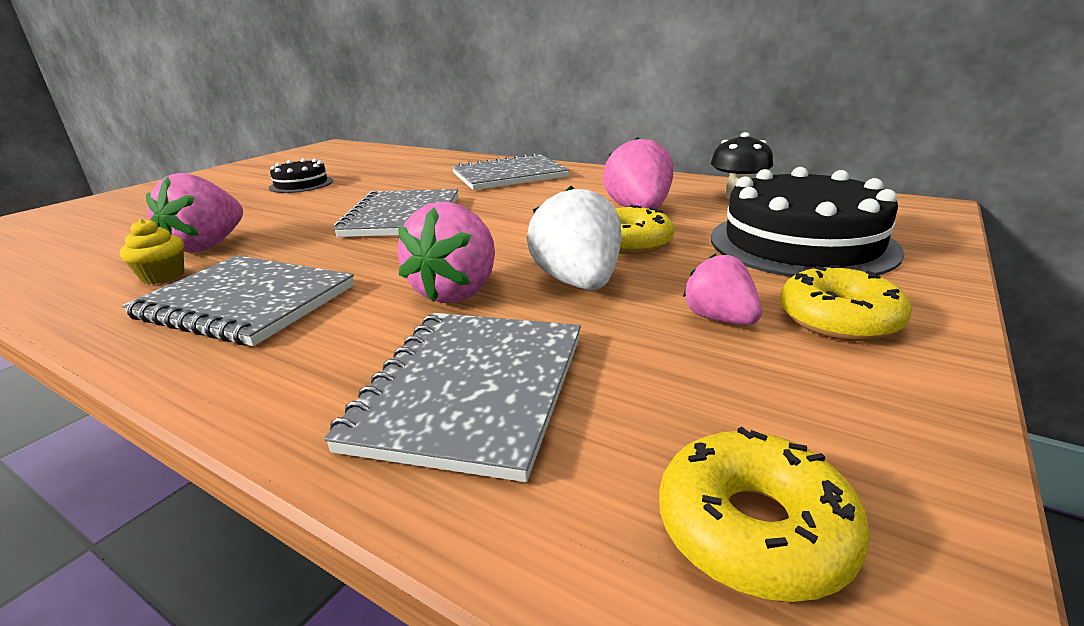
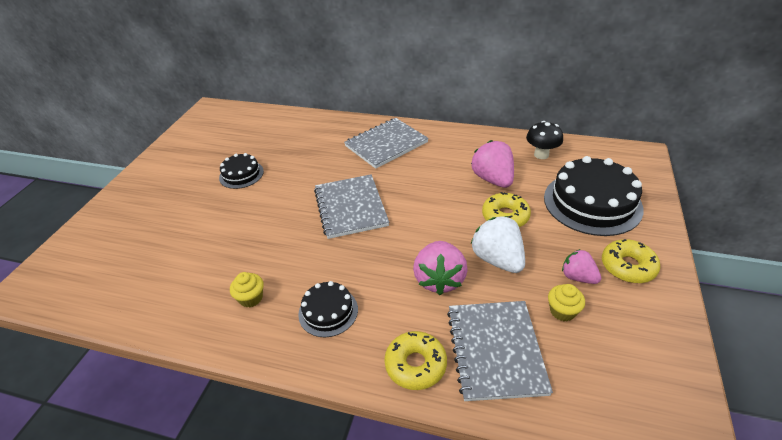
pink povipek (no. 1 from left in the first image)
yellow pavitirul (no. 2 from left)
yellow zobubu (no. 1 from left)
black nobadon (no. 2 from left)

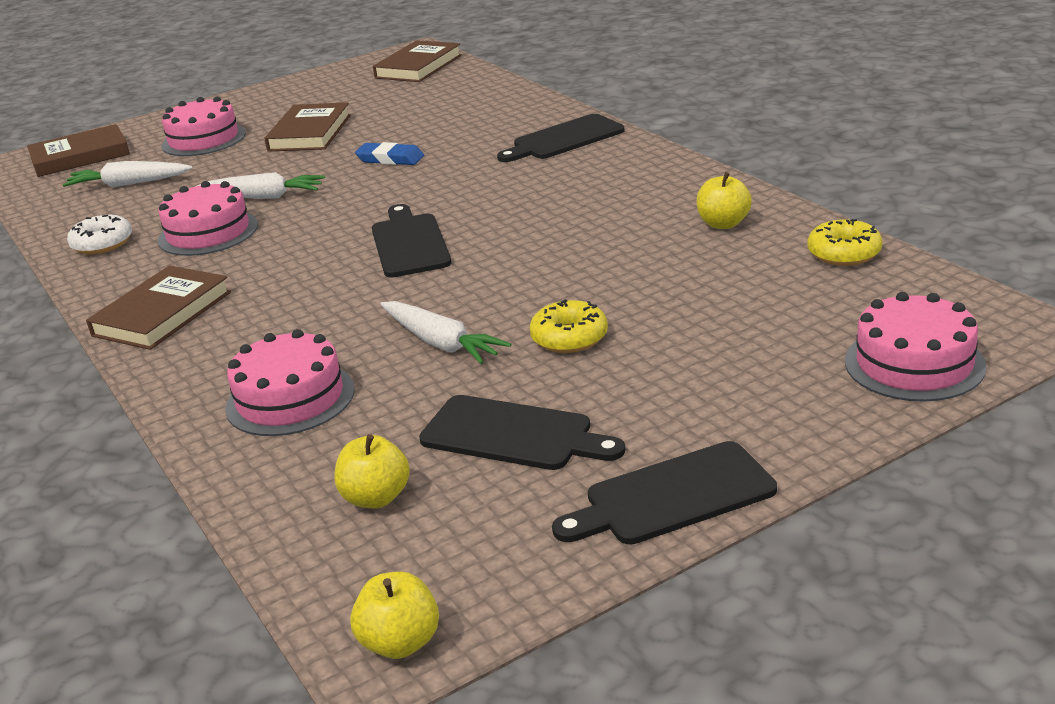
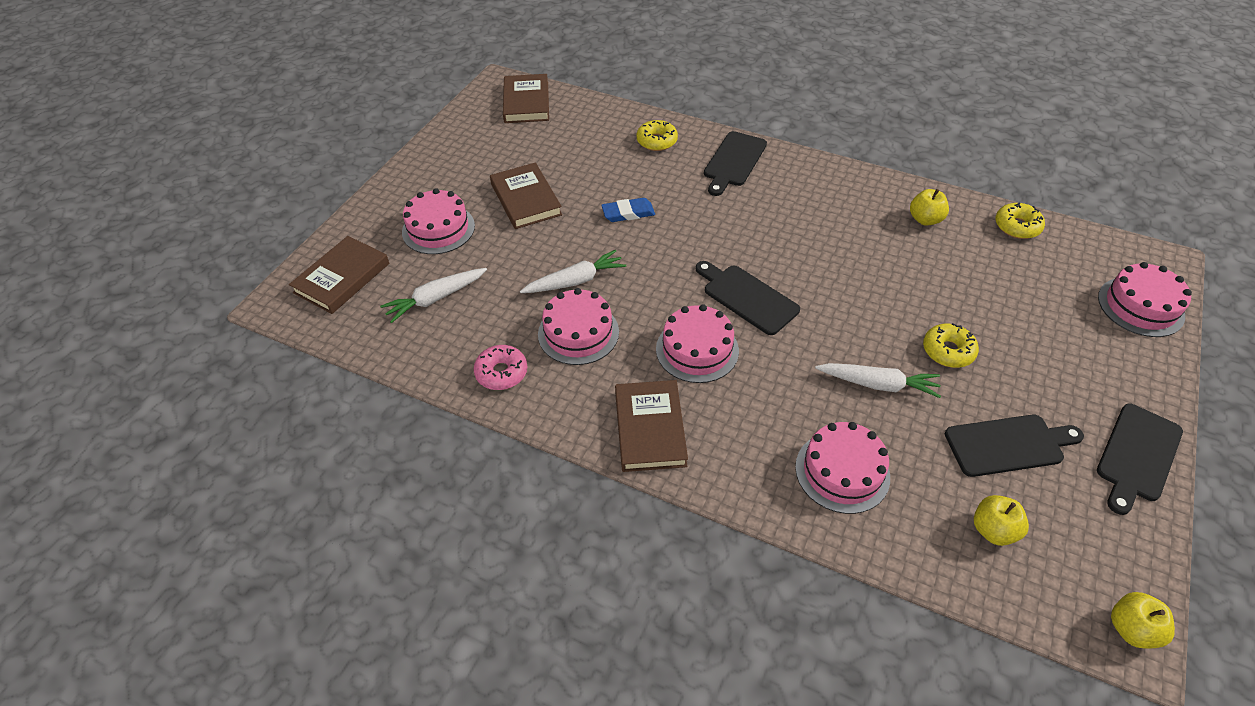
yellow zobubu (no. 1 from left)
pink nobadon (no. 3 from left)
pink zobubu

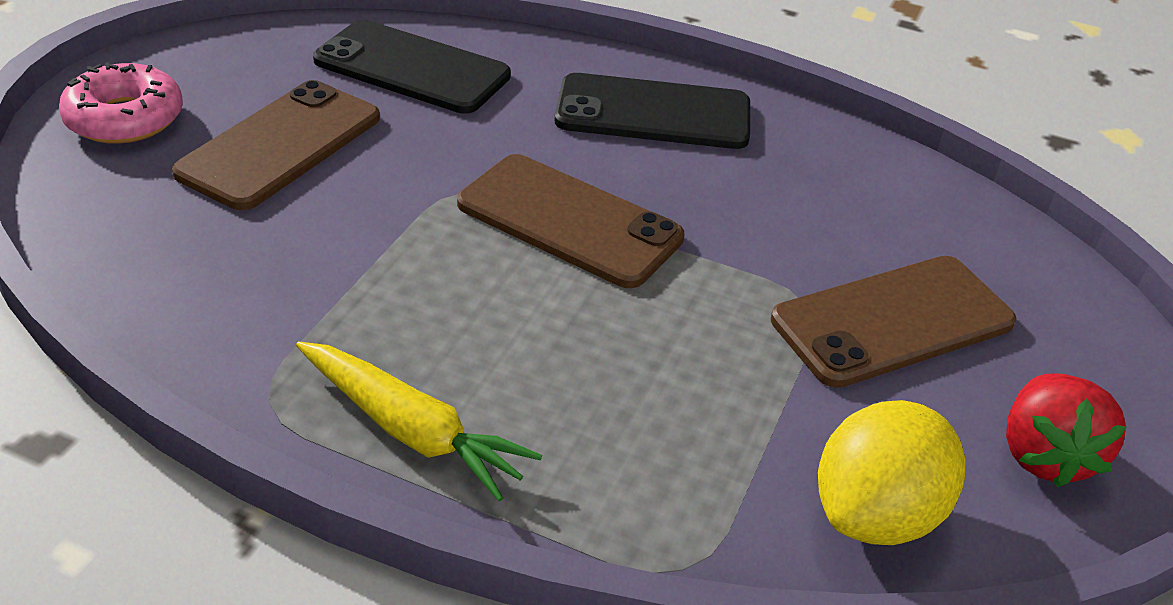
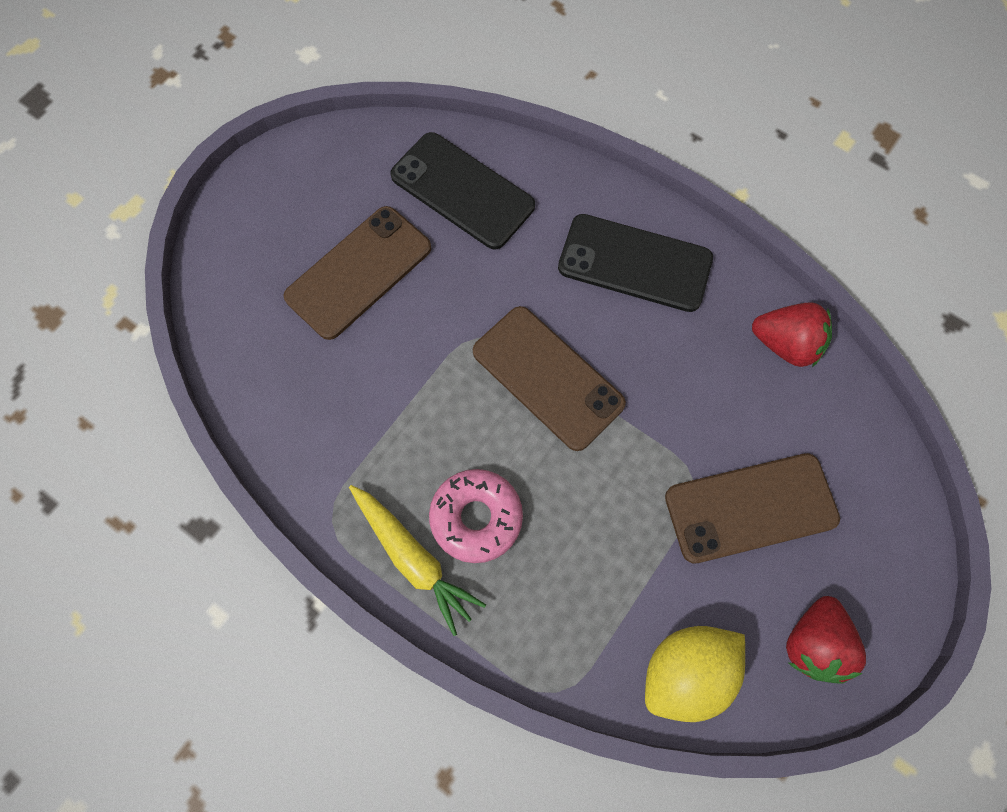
red povipek (no. 1 from left)
pink zobubu

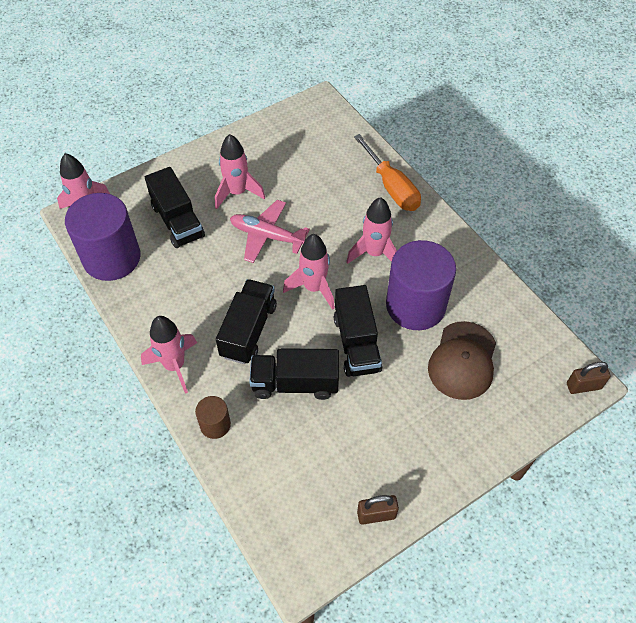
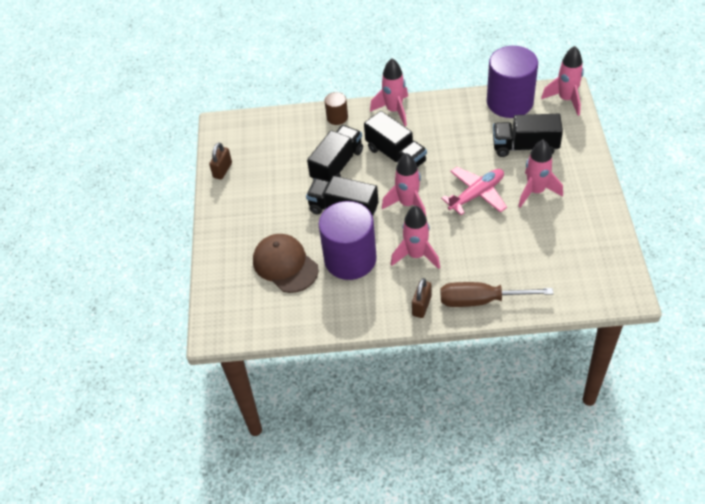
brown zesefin (no. 2 from left)
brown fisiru

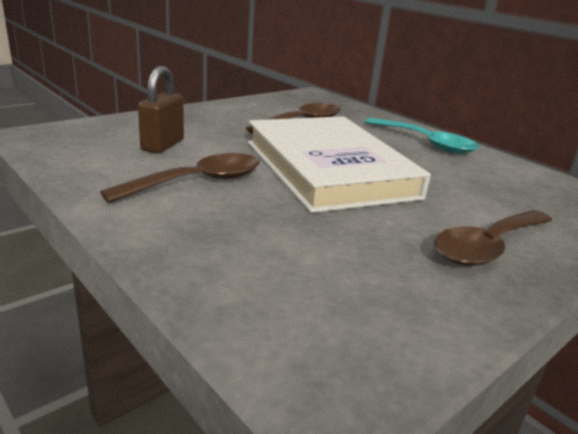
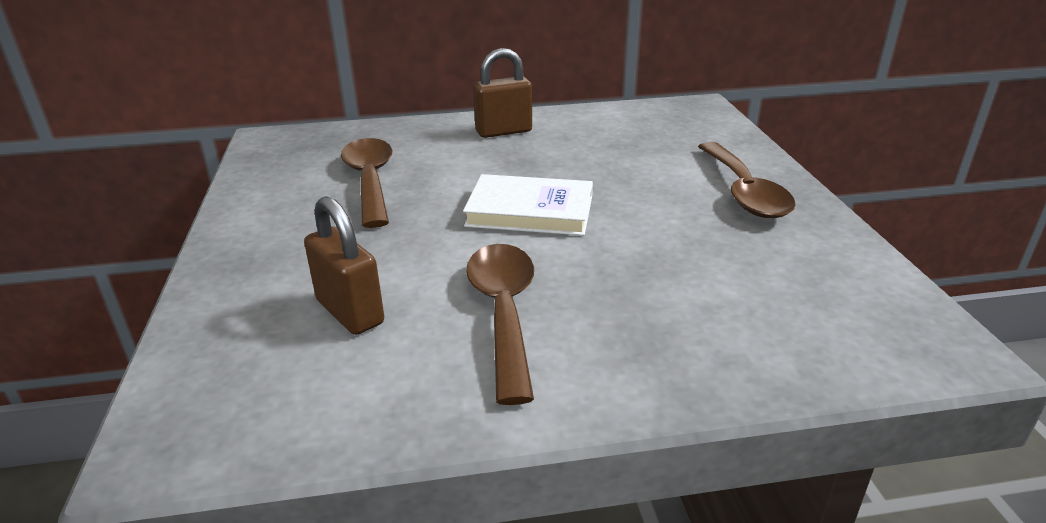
brown zesefin (no. 2 from left)
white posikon

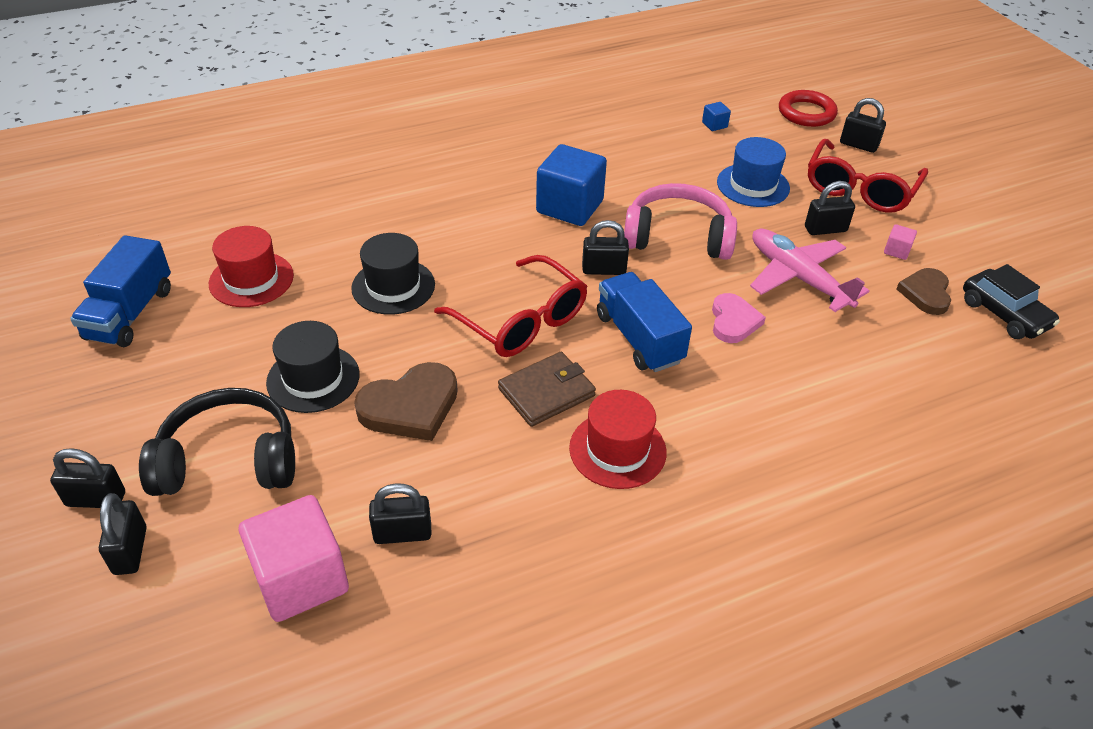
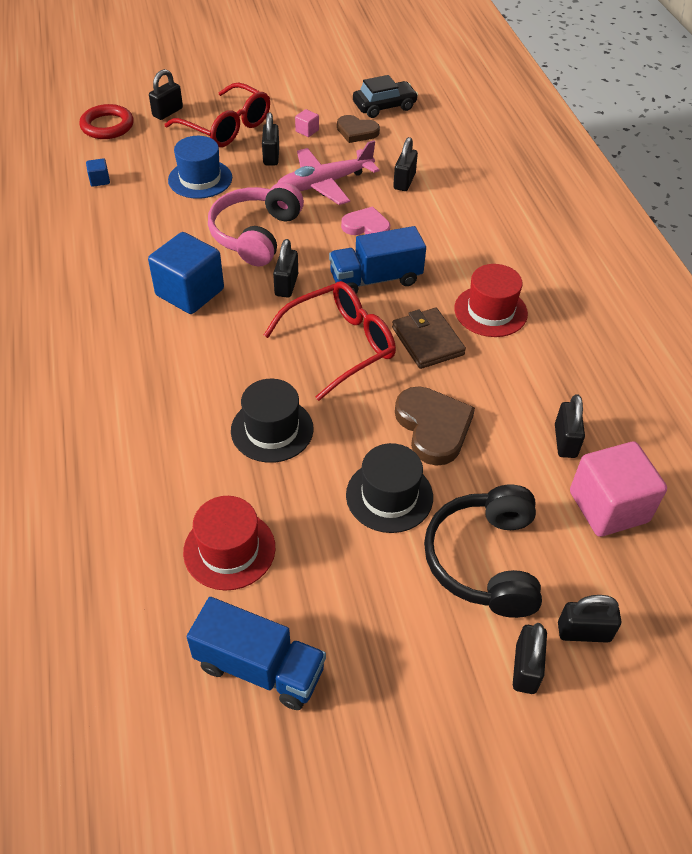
black zesefin (no. 4 from left)

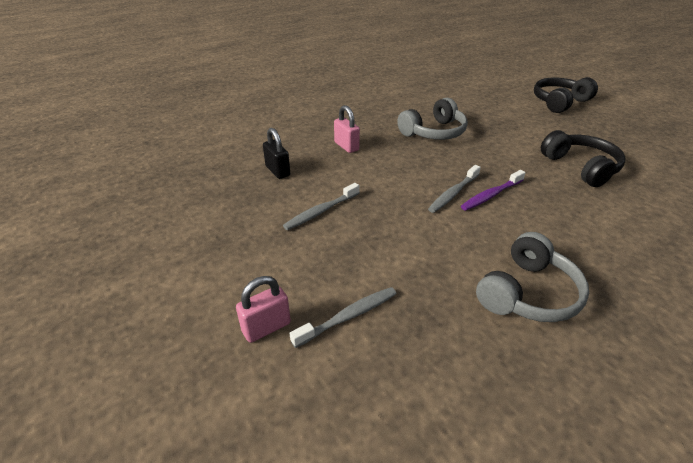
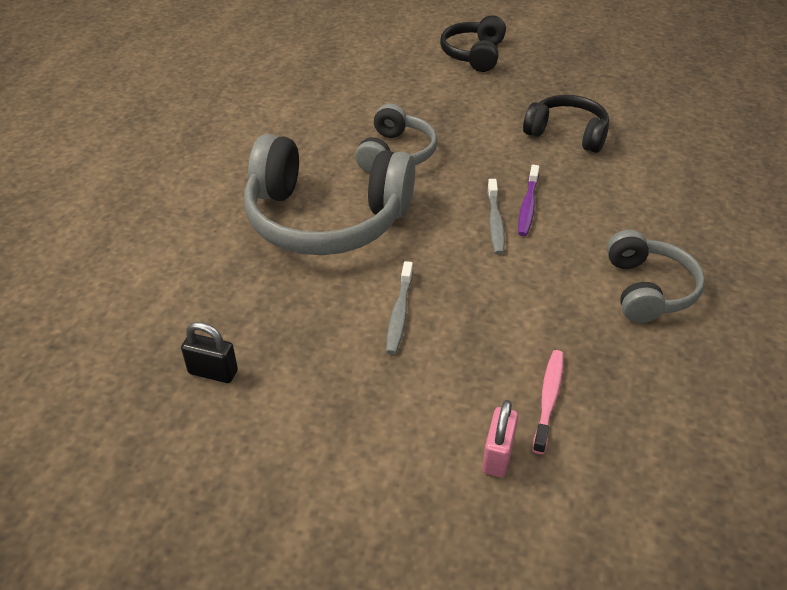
black zesefin
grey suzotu (no. 1 from left)
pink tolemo

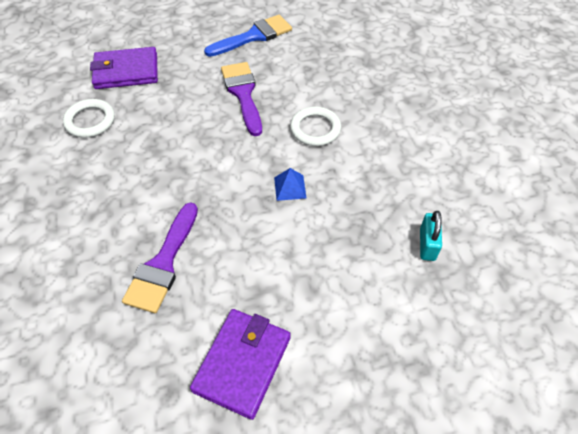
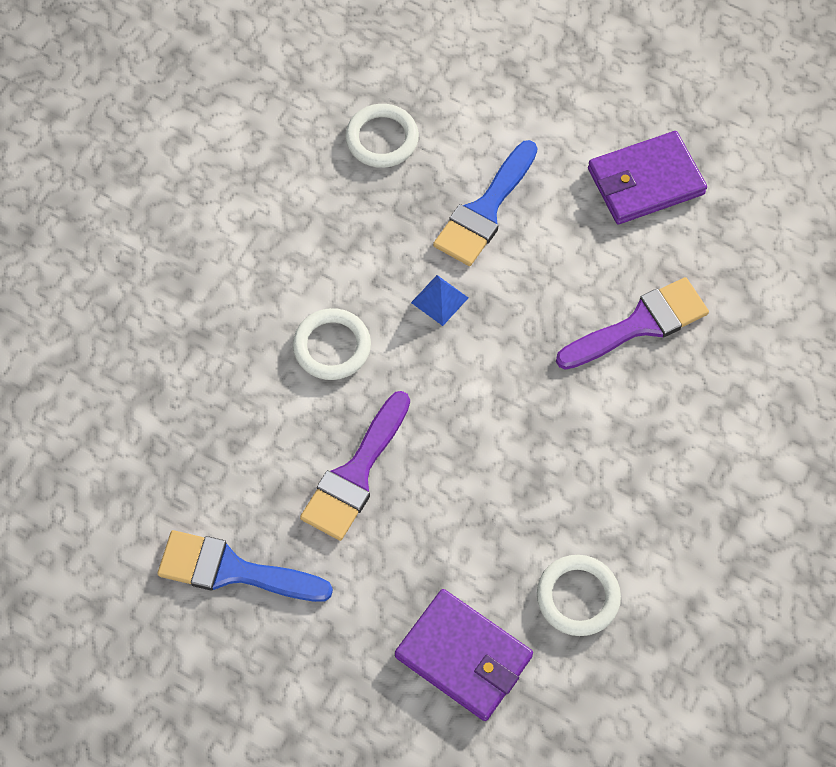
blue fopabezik (no. 2 from left)
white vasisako (no. 2 from left)

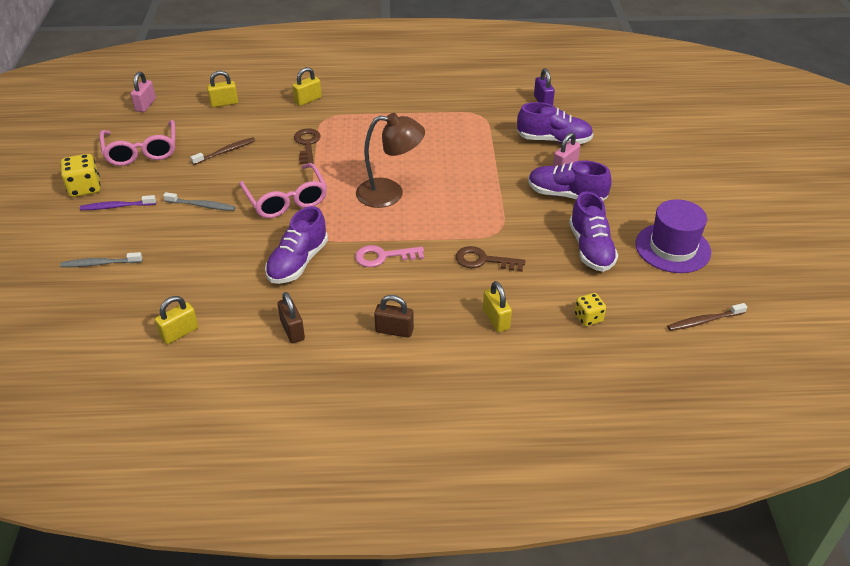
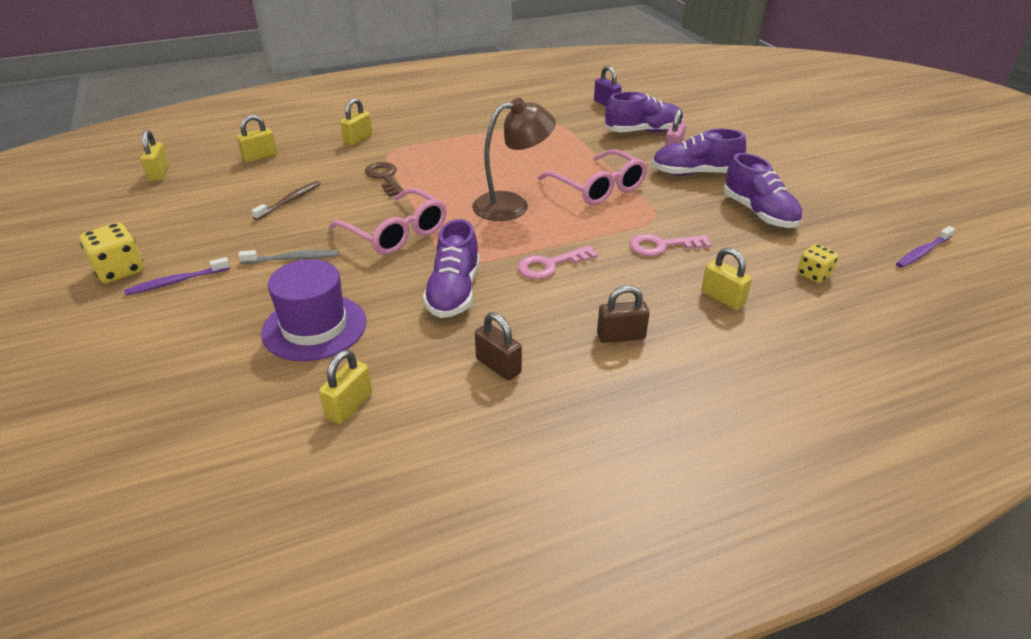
grey tolemo (no. 1 from left in the first image)
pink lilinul (no. 2 from left)
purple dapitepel
yellow zesefin (no. 1 from left)
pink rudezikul (no. 2 from left)
purple tolemo (no. 2 from left)

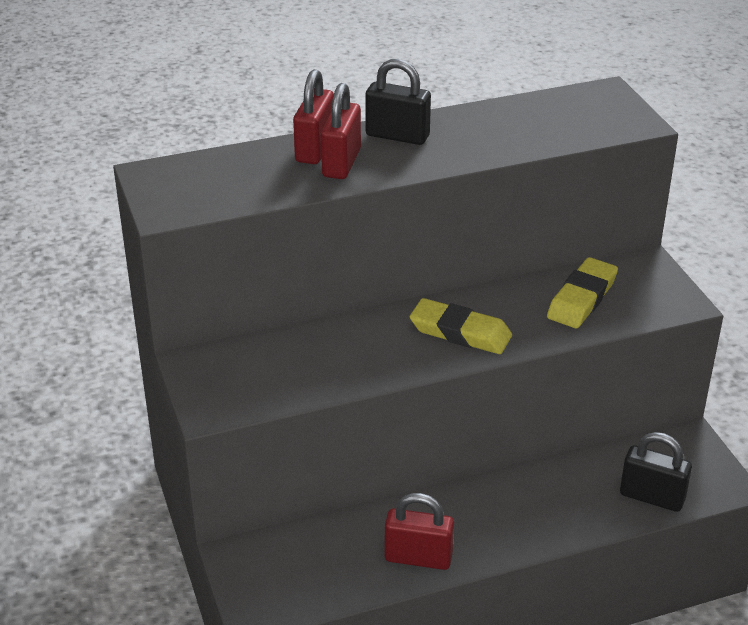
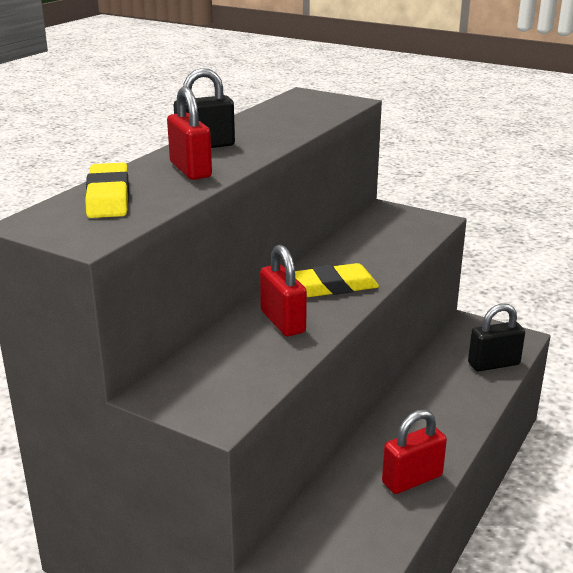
red zesefin (no. 2 from left)
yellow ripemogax (no. 1 from left)

